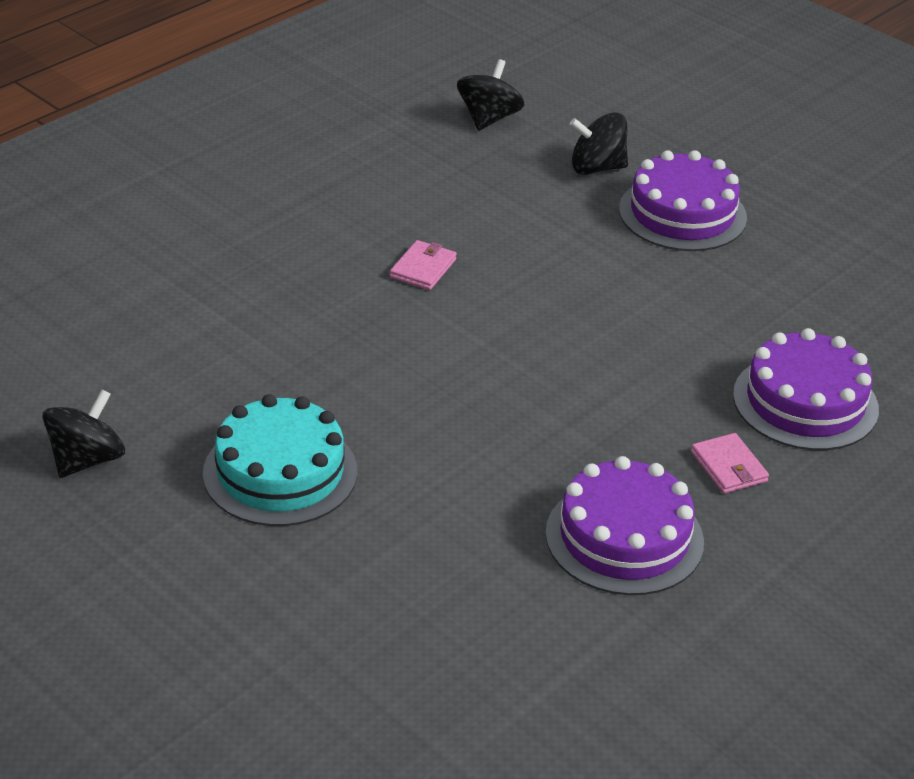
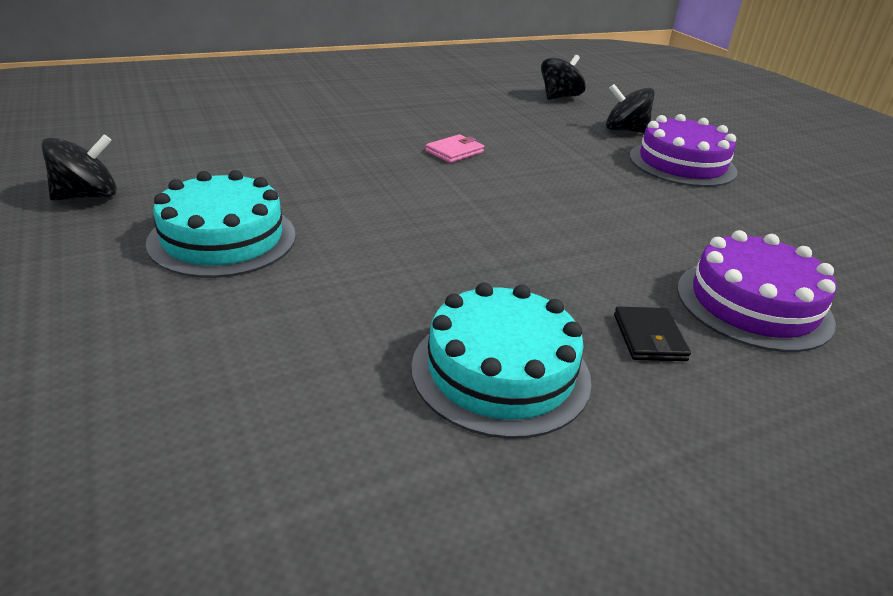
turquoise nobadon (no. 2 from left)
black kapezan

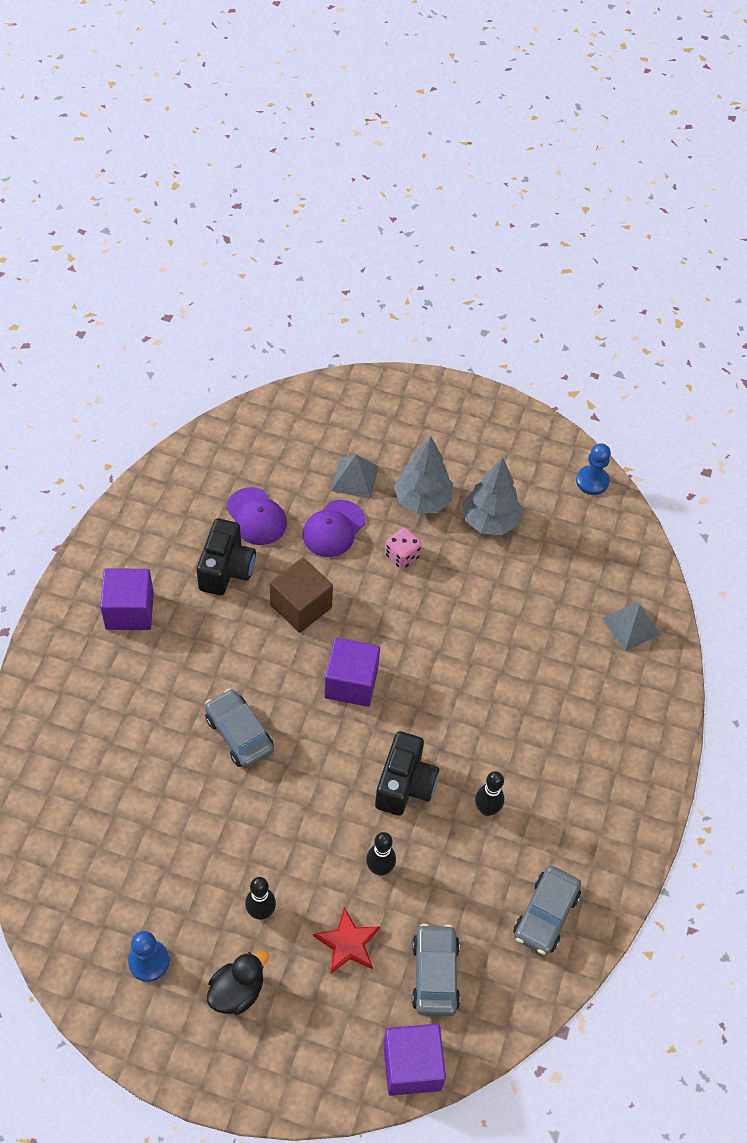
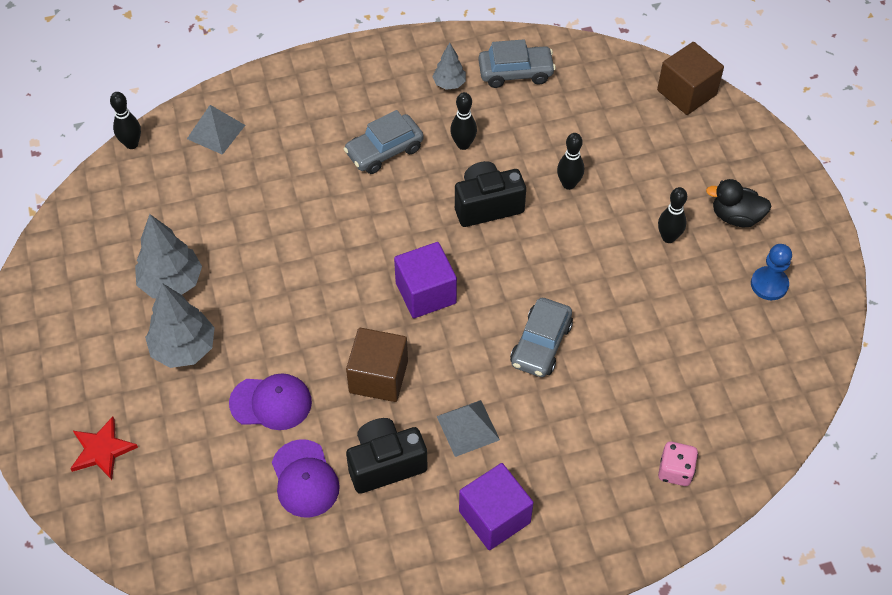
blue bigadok (no. 2 from left in the first image)
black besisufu (no. 1 from left)
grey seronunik (no. 3 from left)
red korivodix
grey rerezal (no. 2 from left)
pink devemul
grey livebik (no. 1 from left)
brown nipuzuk (no. 2 from left)
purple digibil (no. 2 from left)

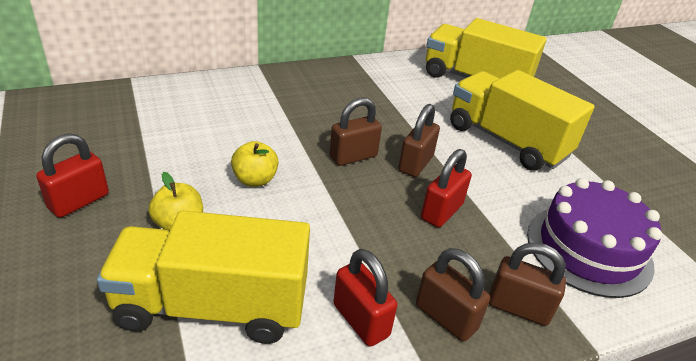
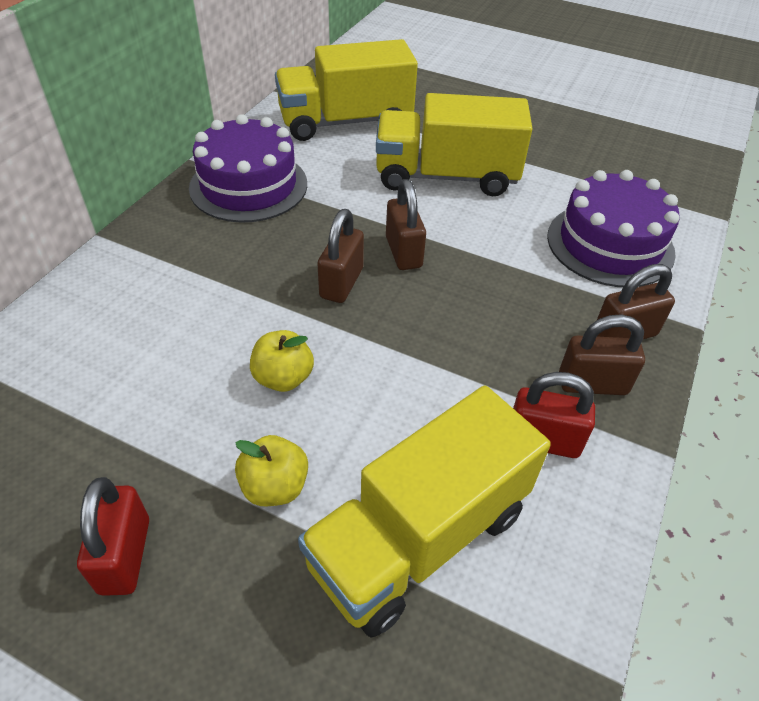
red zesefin (no. 3 from left in the first image)
purple nobadon (no. 1 from left)

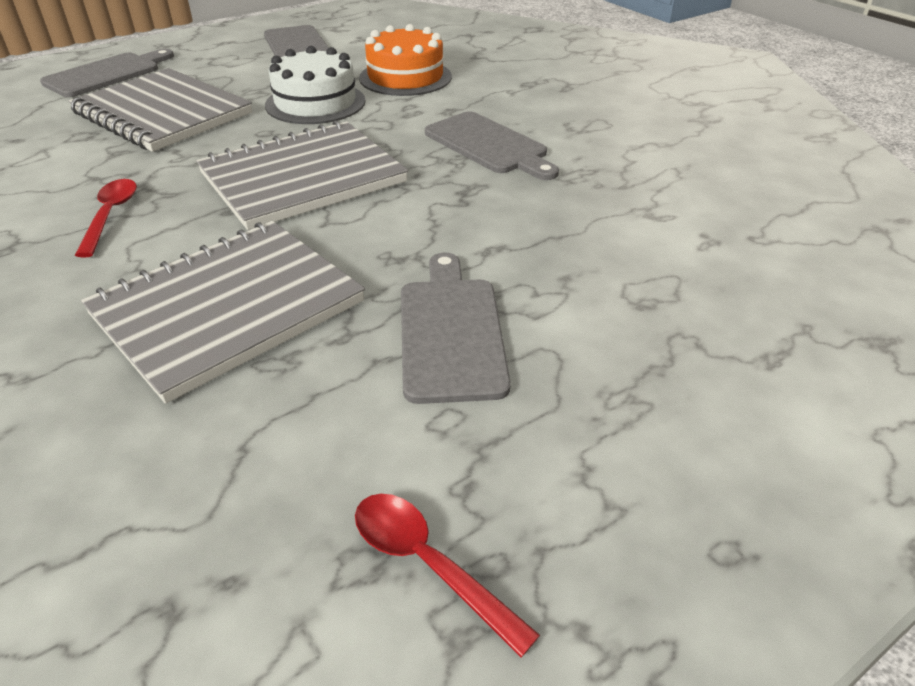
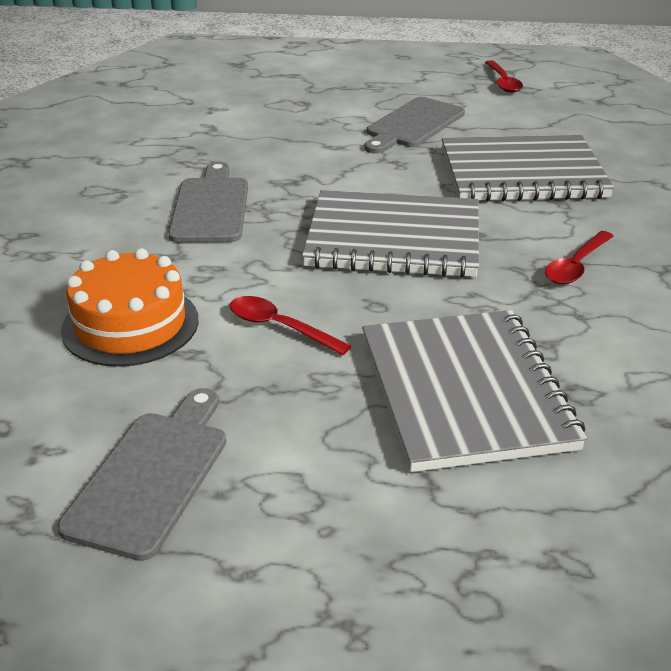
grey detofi (no. 1 from left in the first image)
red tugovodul (no. 1 from left)

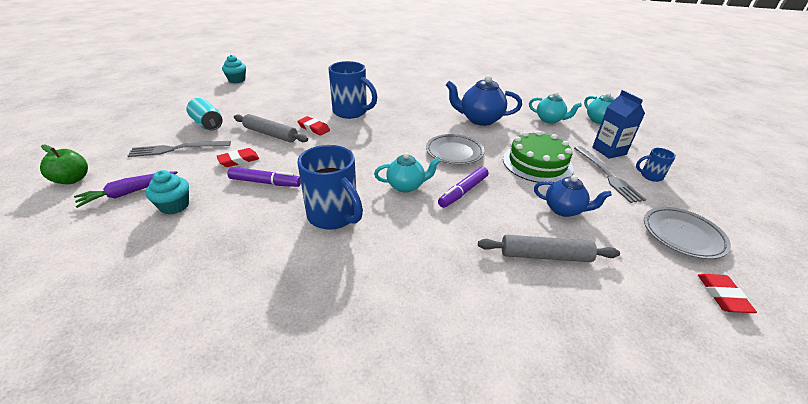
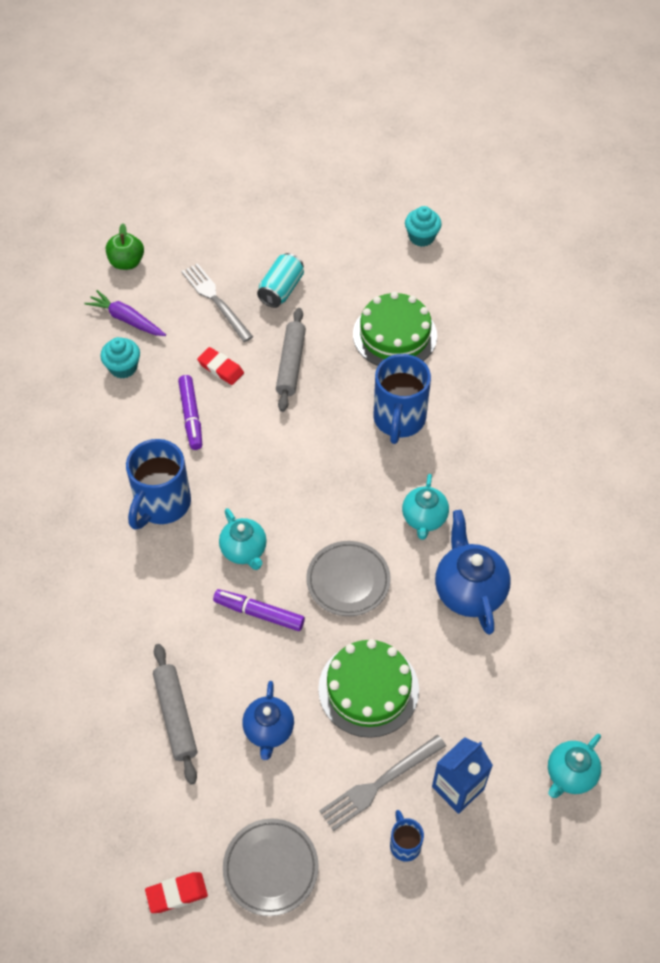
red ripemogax (no. 2 from left in the first image)
green nobadon (no. 2 from left)
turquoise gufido (no. 2 from left)

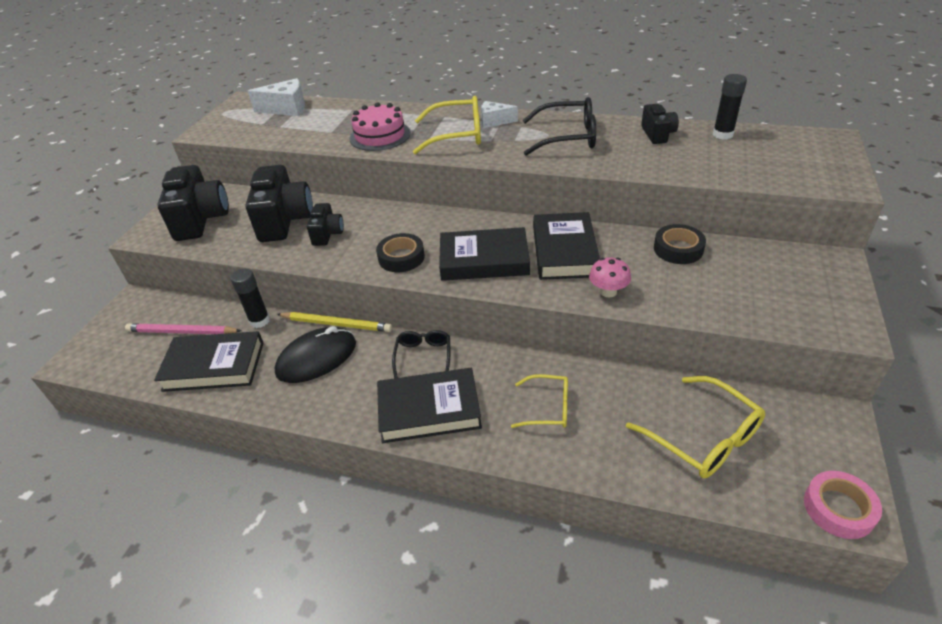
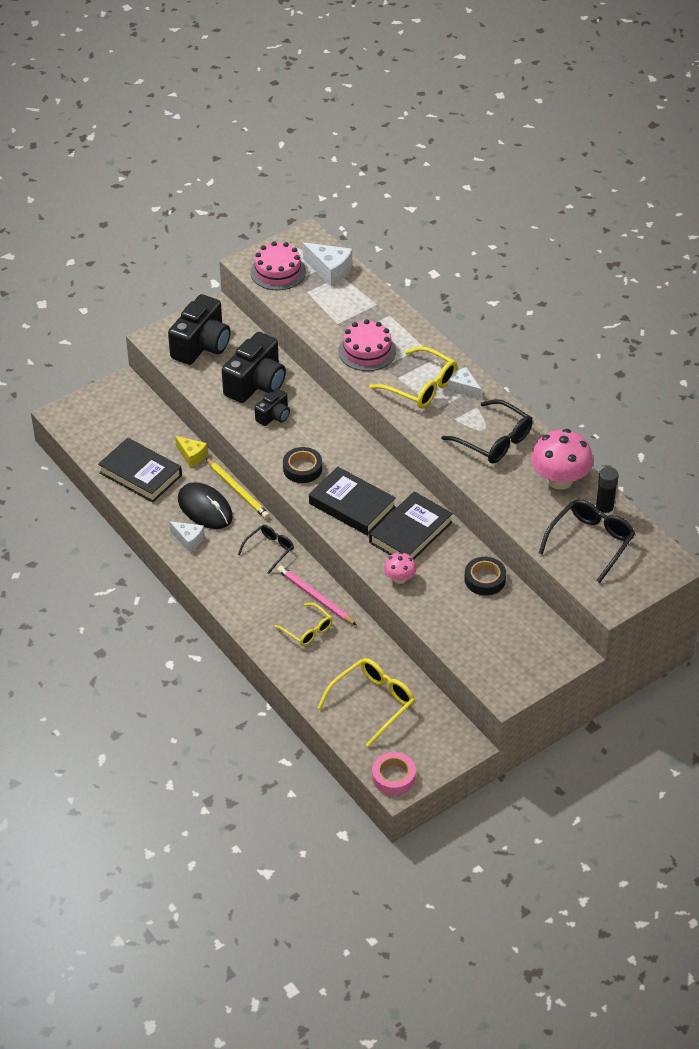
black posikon (no. 2 from left in the first image)
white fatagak (no. 1 from left)
pink nobadon (no. 1 from left)
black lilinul (no. 3 from left)
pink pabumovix
yellow fatagak
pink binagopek (no. 2 from left)
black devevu
yellow lilinul (no. 2 from left)

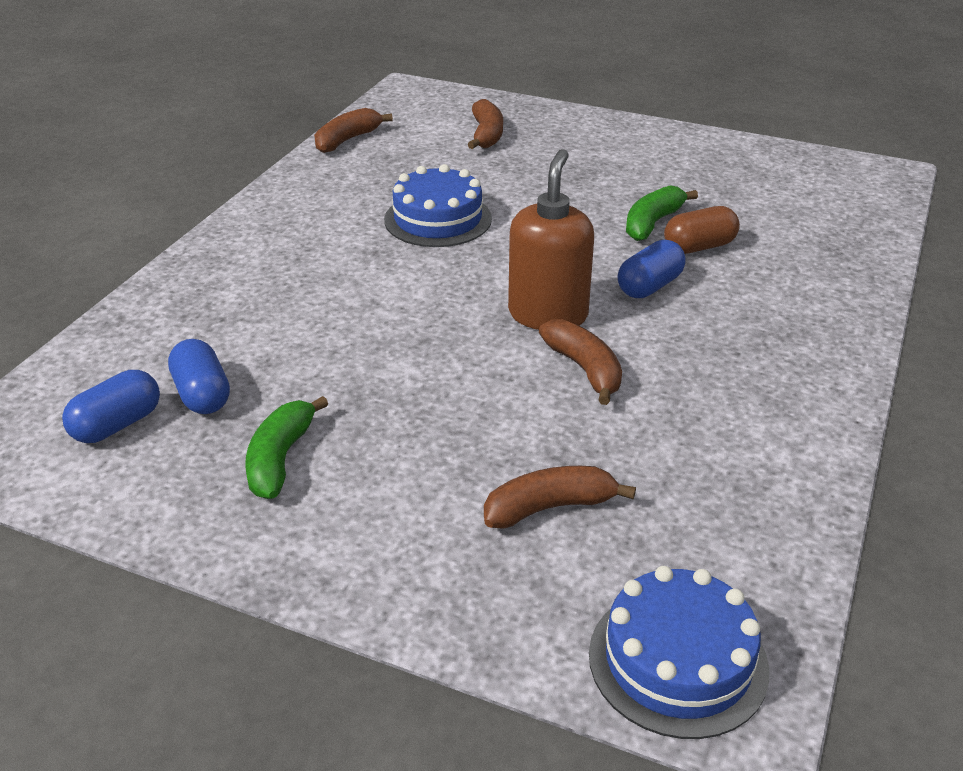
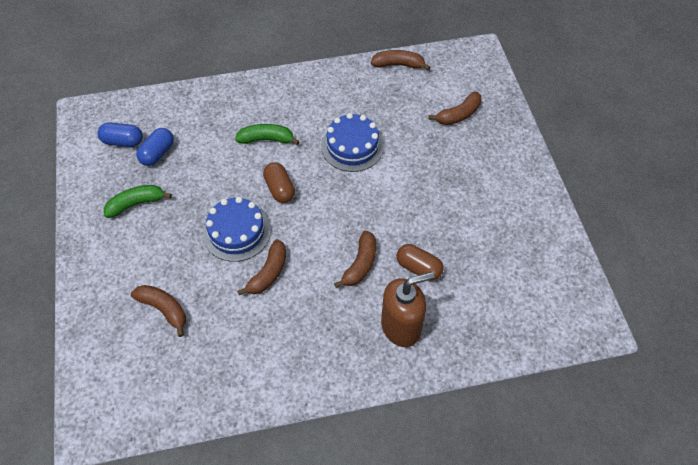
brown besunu (no. 1 from left)
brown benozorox
blue nobadon (no. 1 from left)
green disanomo (no. 2 from left)
brown disanomo (no. 3 from left)

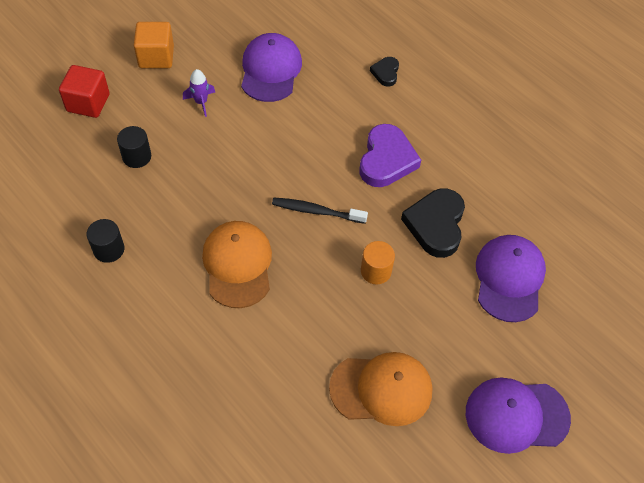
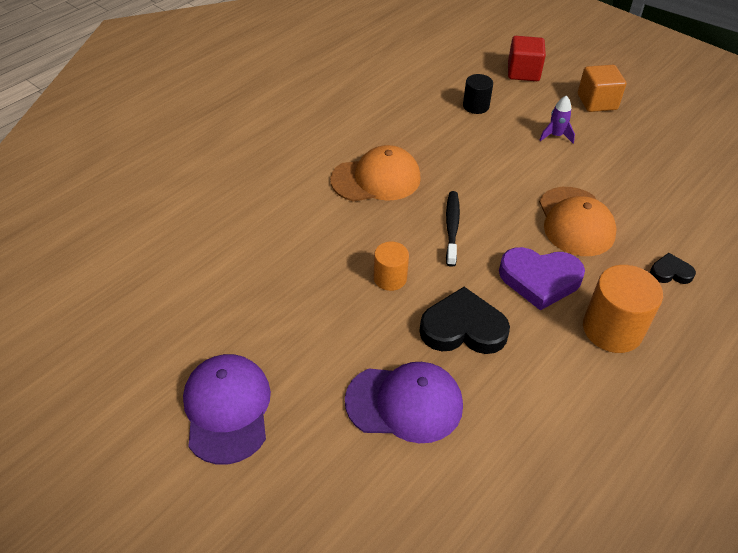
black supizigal (no. 1 from left in the first image)
purple digibil (no. 1 from left in the first image)
orange supizigal (no. 2 from left)
orange digibil (no. 2 from left)

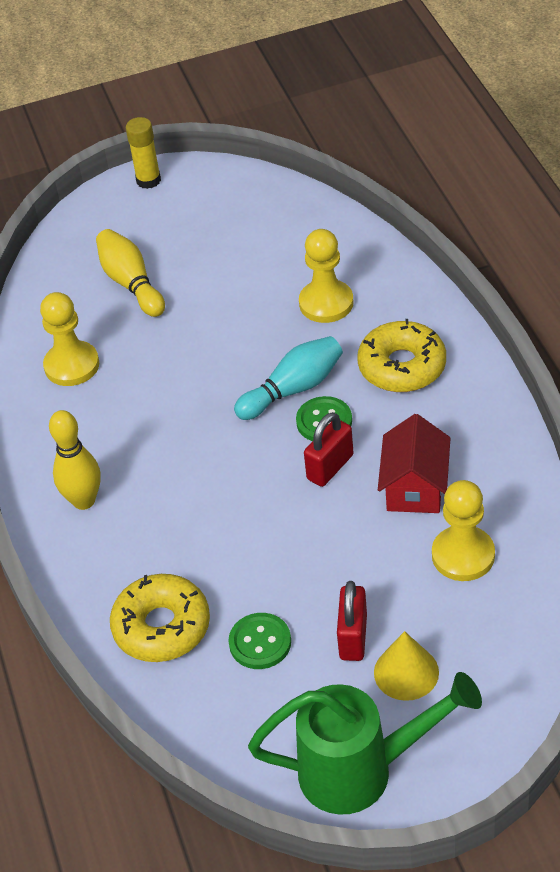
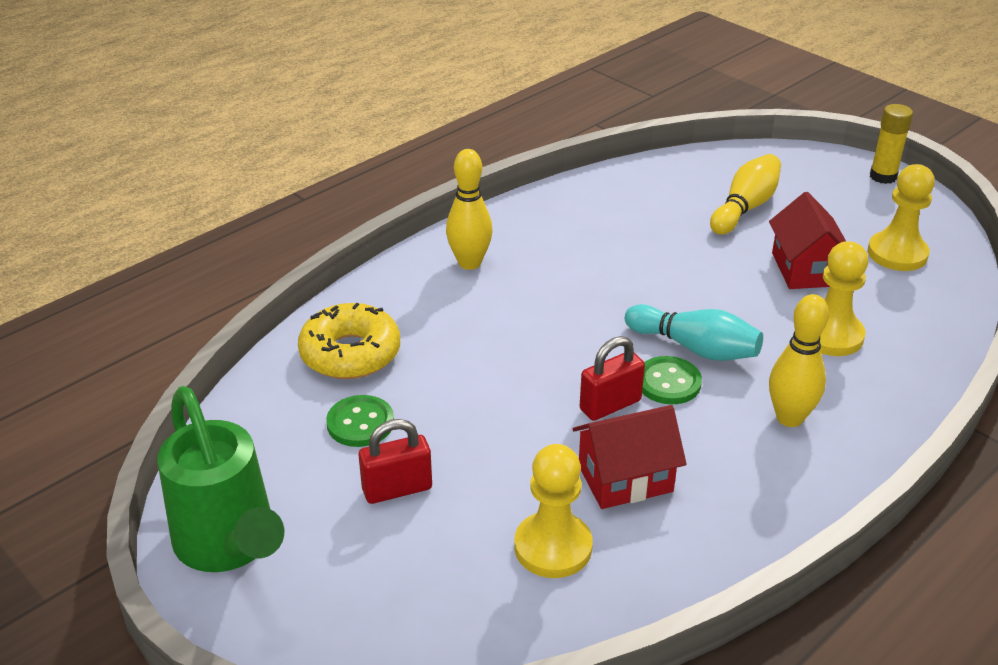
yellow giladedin
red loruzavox (no. 2 from left)
yellow bigadok (no. 3 from left)
yellow besisufu (no. 3 from left)
red zesefin (no. 2 from left)

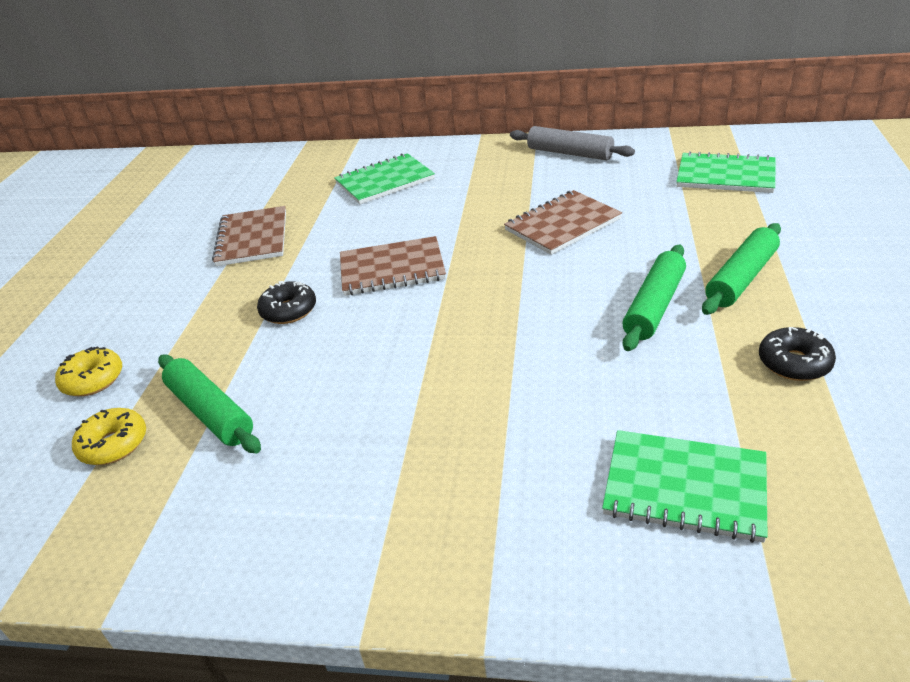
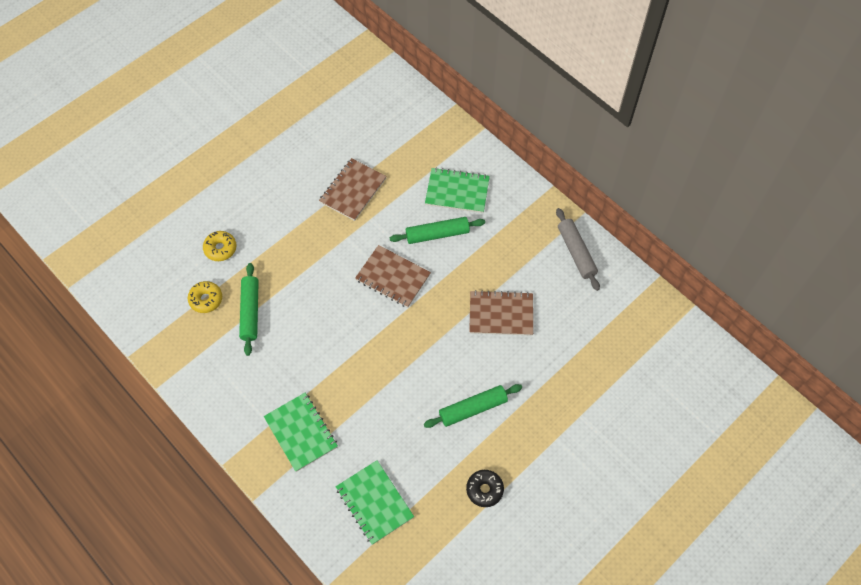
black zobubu (no. 1 from left in the first image)
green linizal (no. 1 from left)
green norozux (no. 2 from left)

